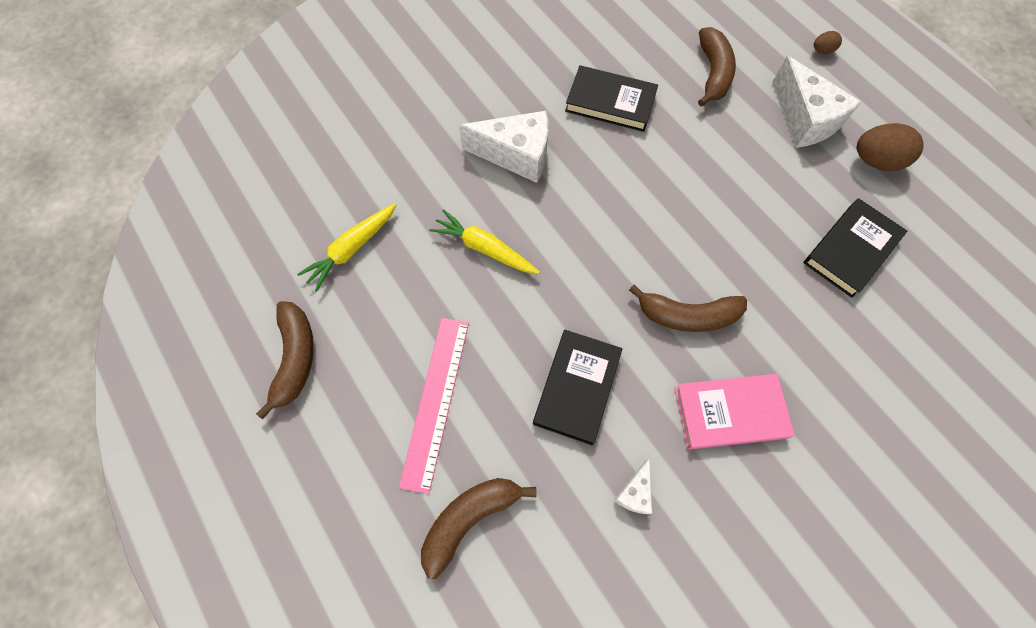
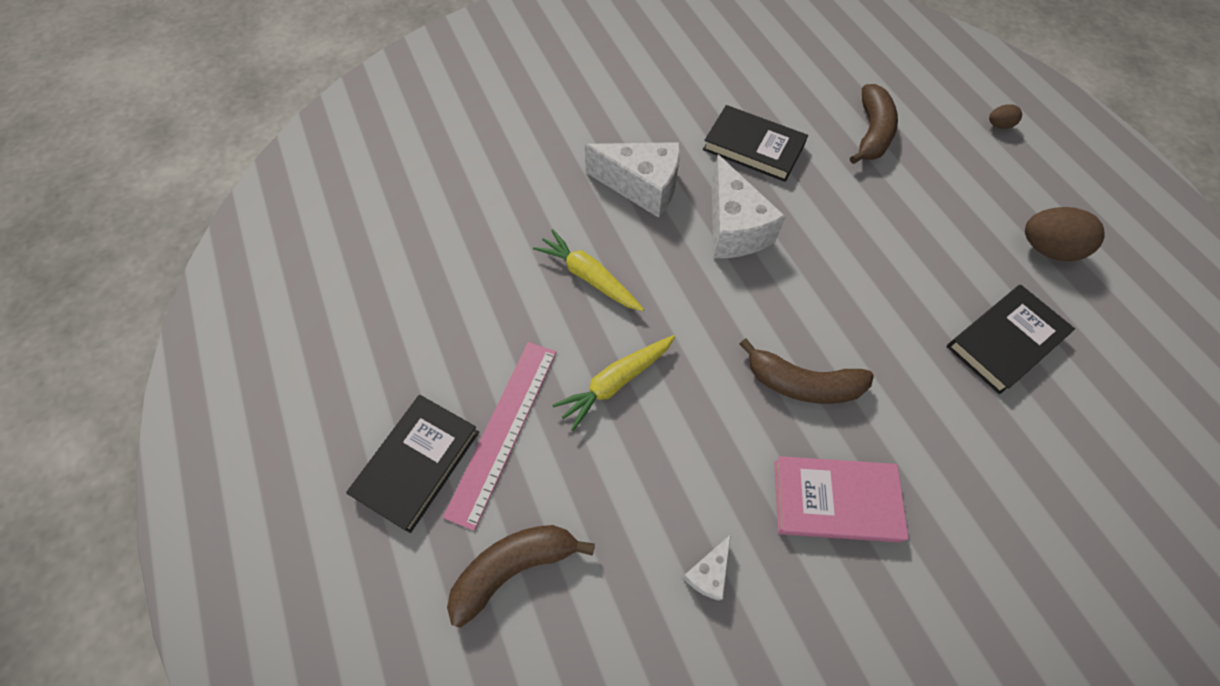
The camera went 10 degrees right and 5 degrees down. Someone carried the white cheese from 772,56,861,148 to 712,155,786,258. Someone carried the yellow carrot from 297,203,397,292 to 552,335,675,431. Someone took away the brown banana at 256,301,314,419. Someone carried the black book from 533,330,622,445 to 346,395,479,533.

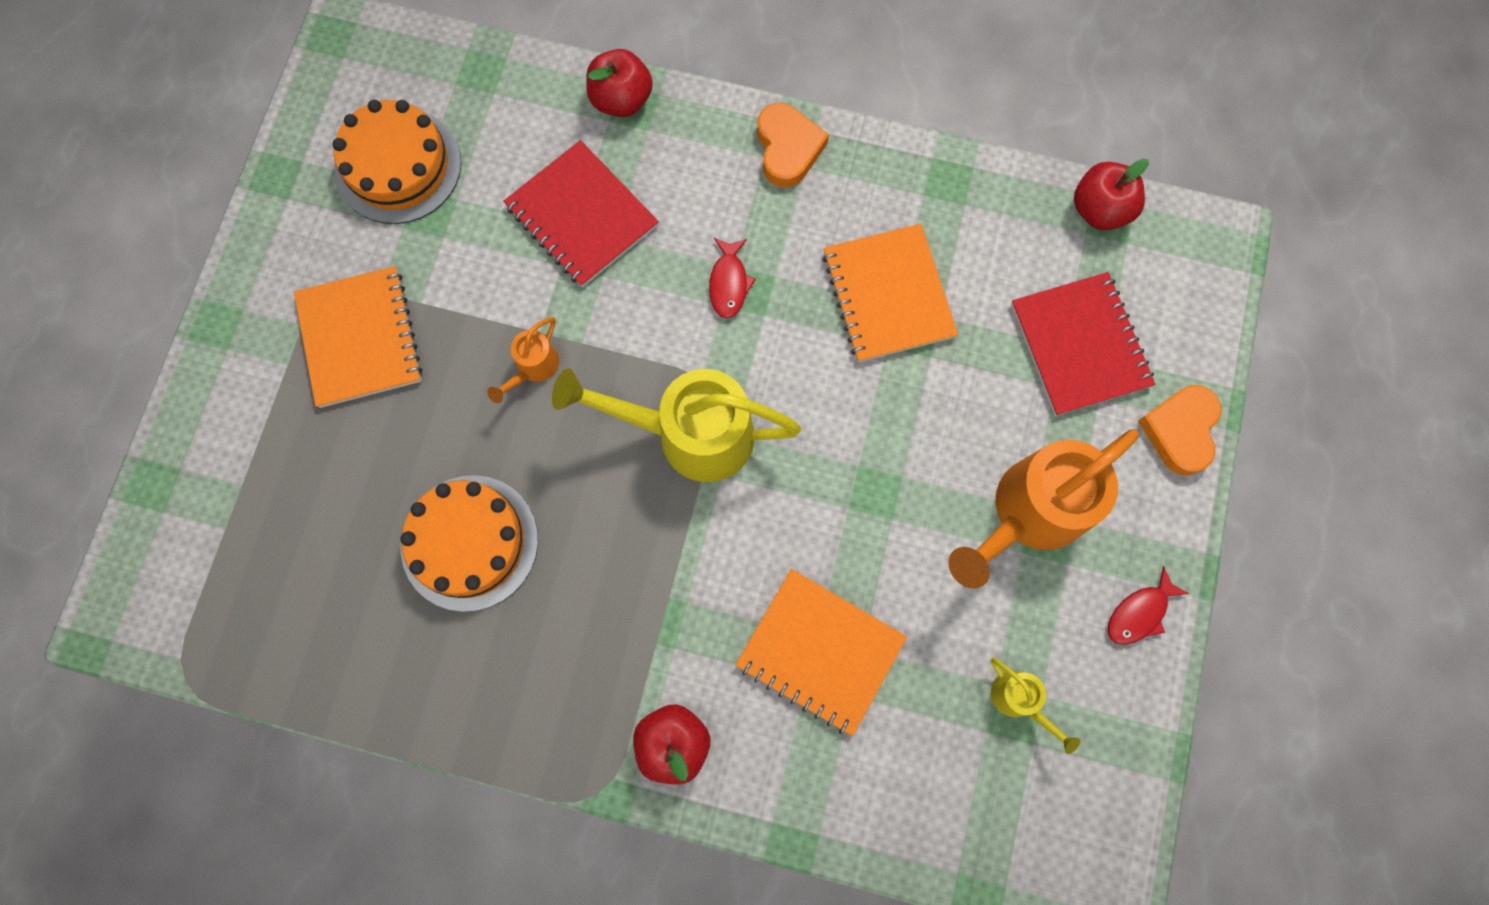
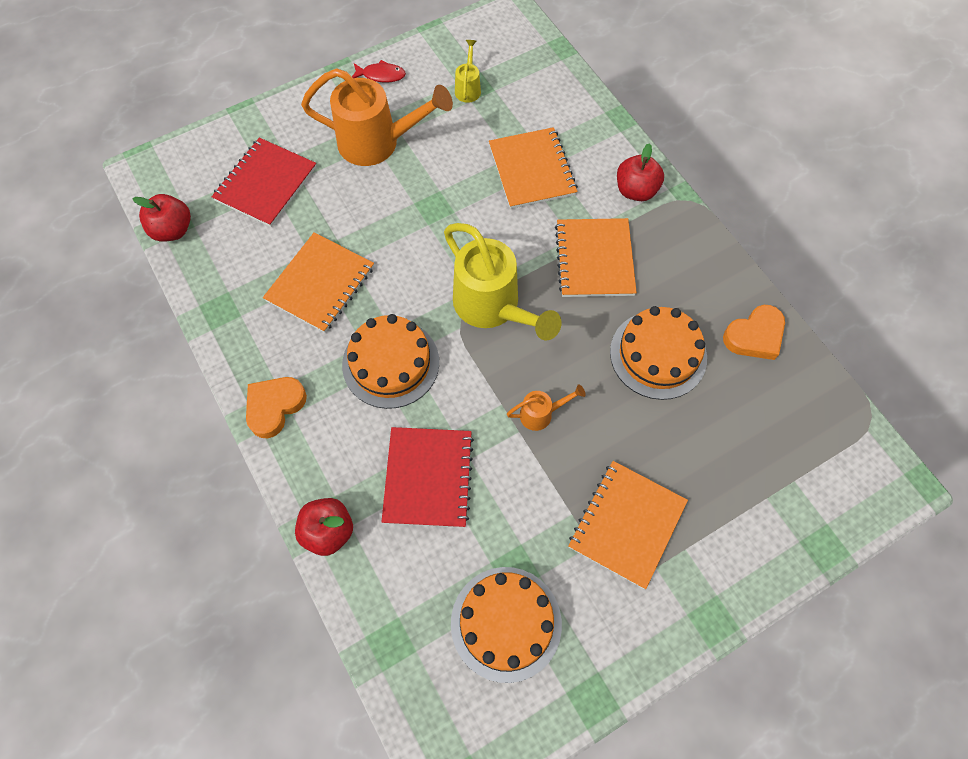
The camera went 135 degrees left and 10 degrees down. Someone swapped the red fish at 709,238,756,318 for the orange cake at 342,314,439,409. Someone carried the orange heart from 1138,385,1222,475 to 723,305,785,360. Someone put down the orange notebook at 555,218,637,297.

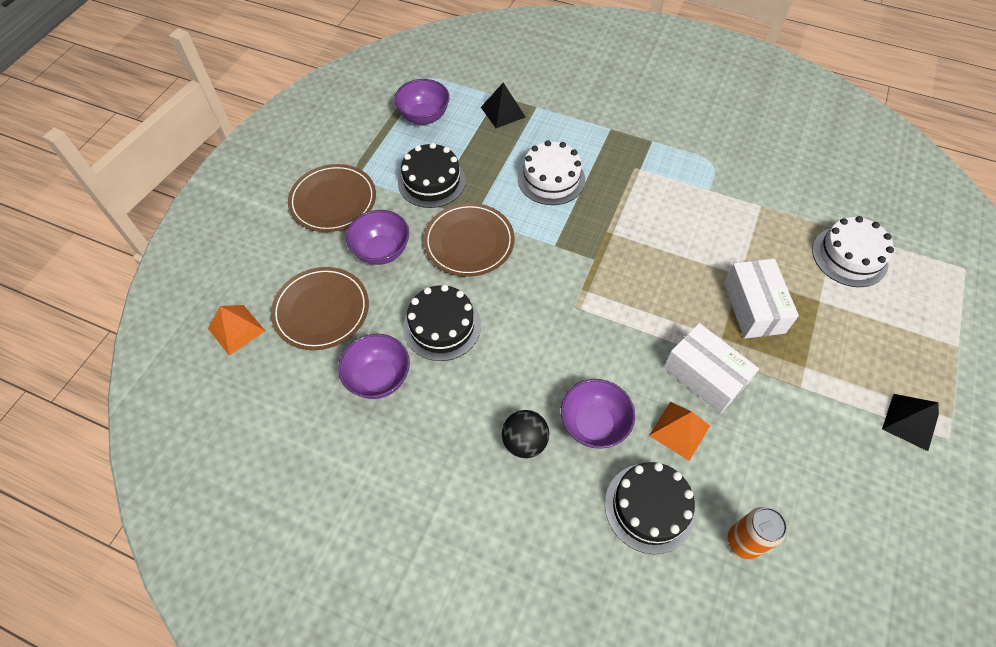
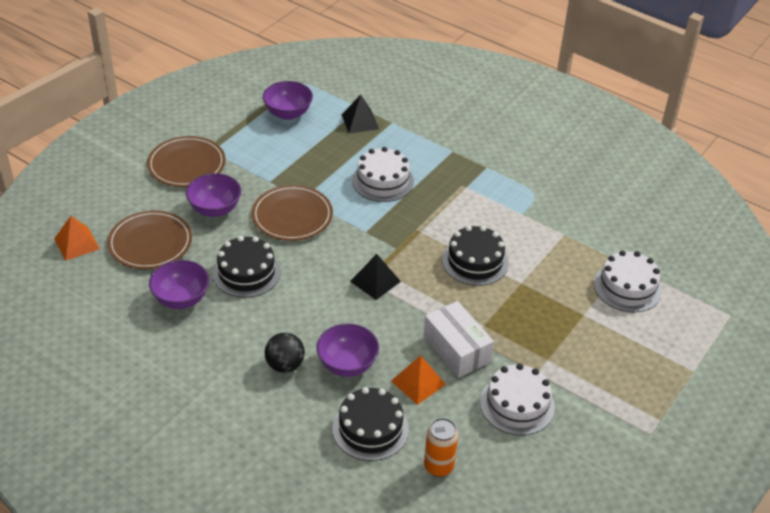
The camera went 10 degrees right and 15 degrees down. Someone carried the black cake from 398,143,466,208 to 442,226,508,286. Someone took away the white box at 724,259,799,339. Someone carried the black pyramid from 882,394,939,451 to 350,254,401,300. Someone put down the white cake at 480,364,555,435.

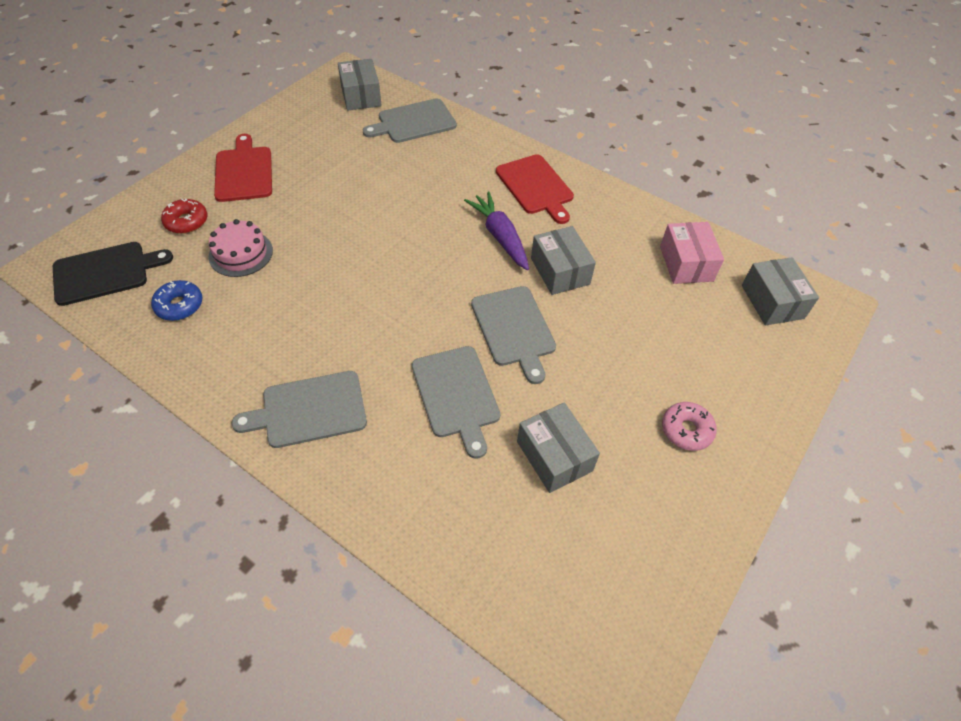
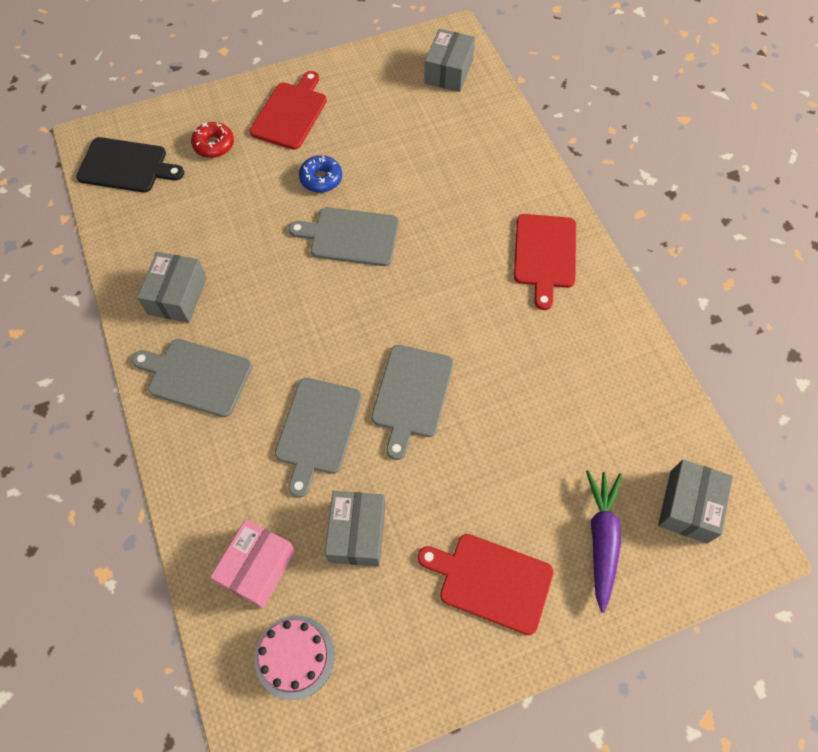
The camera went 35 degrees right and 10 degrees up. Someone carried the grey cutting board from 363,98,457,143 to 289,207,399,266. Someone carried the purple carrot from 464,191,529,270 to 586,470,622,613. Someone carried the pink cake from 209,219,273,277 to 255,615,335,700. Someone carried the pink box from 660,222,724,284 to 210,519,296,609. Someone carried the grey box from 531,226,596,295 to 137,252,207,323. Someone carried the blue donut from 151,280,203,321 to 299,155,342,193. Someone swapped the pink donut at 662,402,717,451 for the red cutting board at 418,534,554,635.

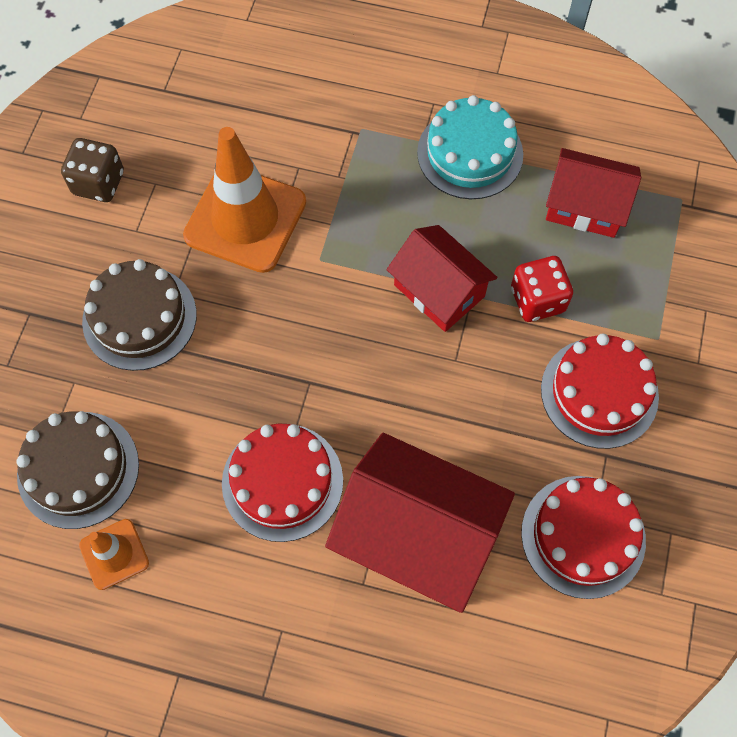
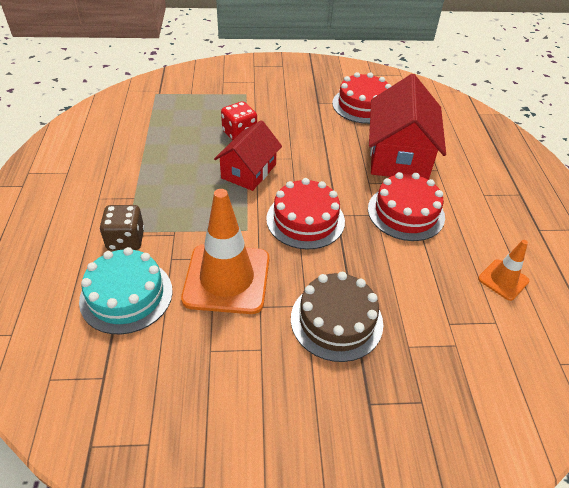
The camera went 110 degrees left and 20 degrees down. Someone carried the turquoise cake from 417,95,523,199 to 79,247,173,334. Someone carried the brown dice from 61,138,124,202 to 100,205,145,251. Someone took away the red house at 546,148,641,238. Someone carried the red cake from 541,334,659,449 to 266,178,345,249. Someone took away the brown cake at 16,411,139,529.

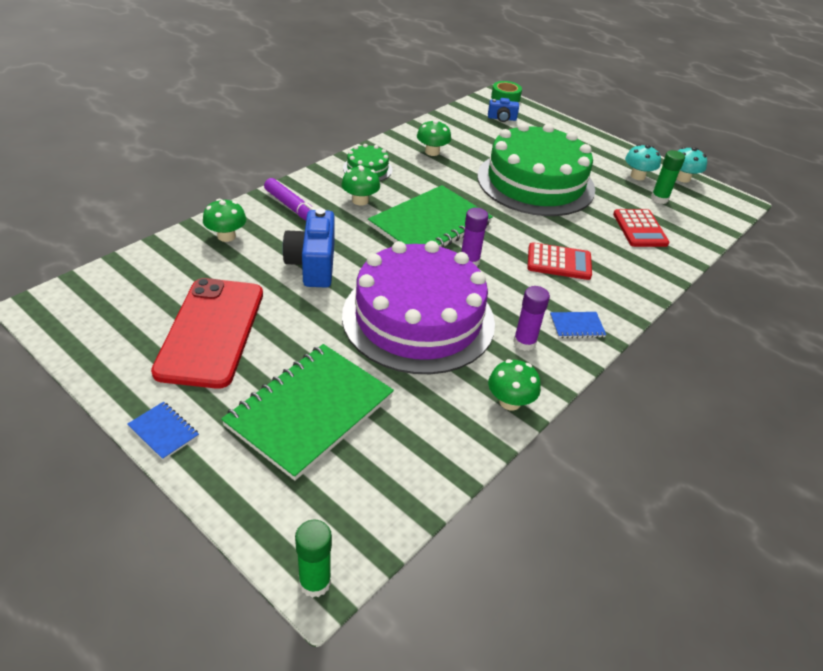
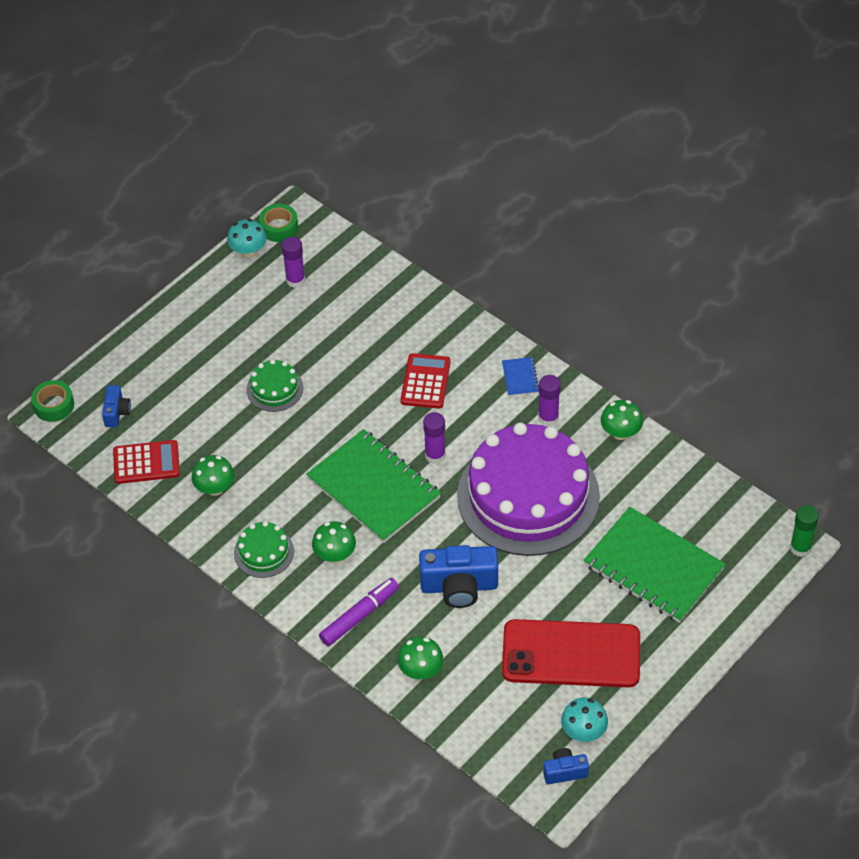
The camera went 85 degrees left and 10 degrees up. Someone scaled the green cake at 478,123,595,216 by 0.42. Someone carried the turquoise mushroom from 625,144,661,180 to 561,698,608,742. Someone repainted the green glue stick at 651,150,685,204, which became the purple glue stick at 282,237,305,288. Someone carried the red calculator from 613,209,669,247 to 113,440,180,484. Someone took away the blue notebook at 127,402,199,460. Someone put down the green tape at 259,204,298,242. Someone put down the blue camera at 543,748,589,784.

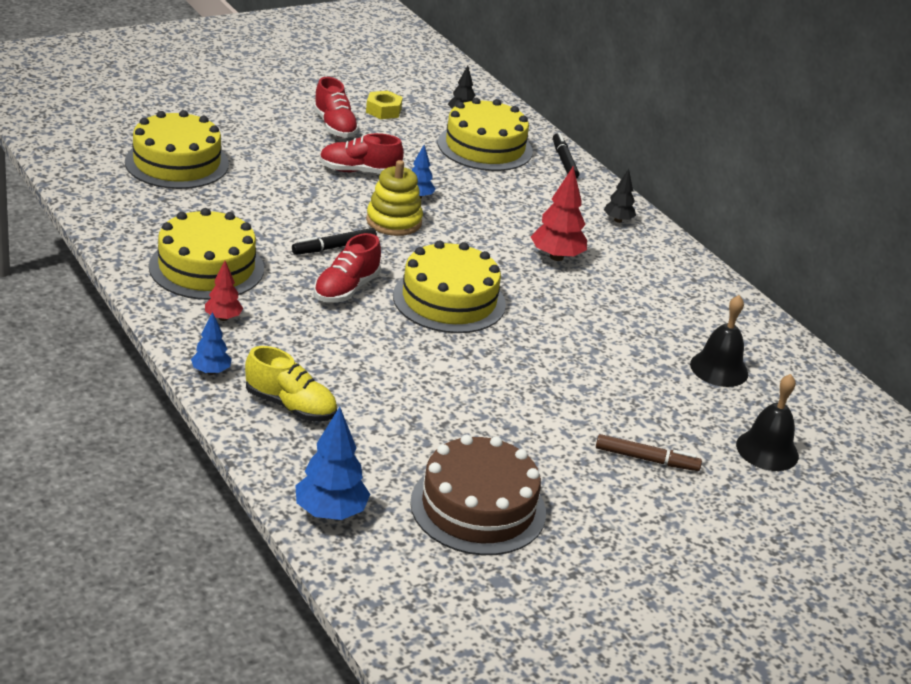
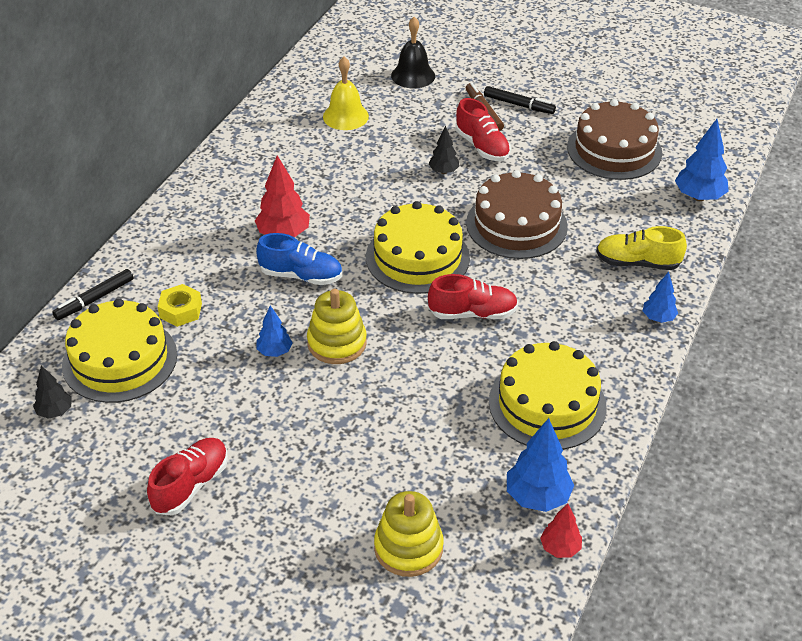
The camera went 120 degrees left and 10 degrees up. Someone carried the yellow nut from 366,91,403,119 to 158,284,202,327. Someone swapped the yellow cake at 125,110,229,189 for the yellow stacking toy at 374,491,444,577. Someone carried the red shoe from 319,133,404,174 to 455,98,511,161. Someone carried the black tree from 604,169,636,223 to 429,126,460,174. Someone carried the black marker from 292,228,377,255 to 484,86,556,114. Someone carried the red tree from 205,261,243,321 to 540,503,582,558. Someone repainted the black bell at 690,295,748,387, which became the yellow bell at 323,57,369,130. Someone rotated the yellow shoe at 245,346,337,421 by 75 degrees counterclockwise. Someone put down the brown cake at 466,170,568,259. Someone put down the blue shoe at 256,233,342,285. Someone put down the blue tree at 507,418,574,512.

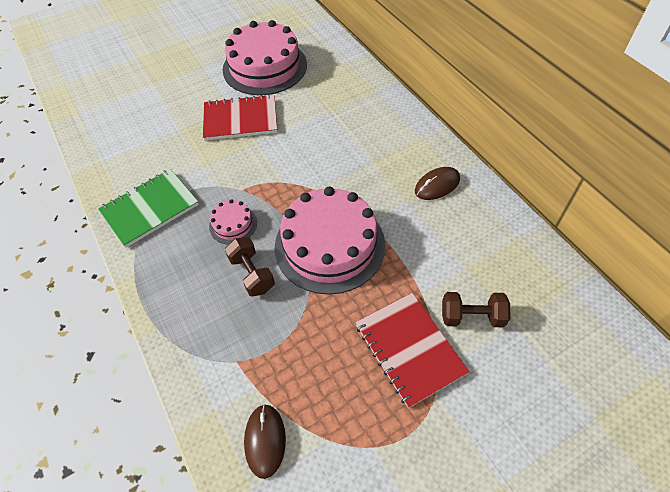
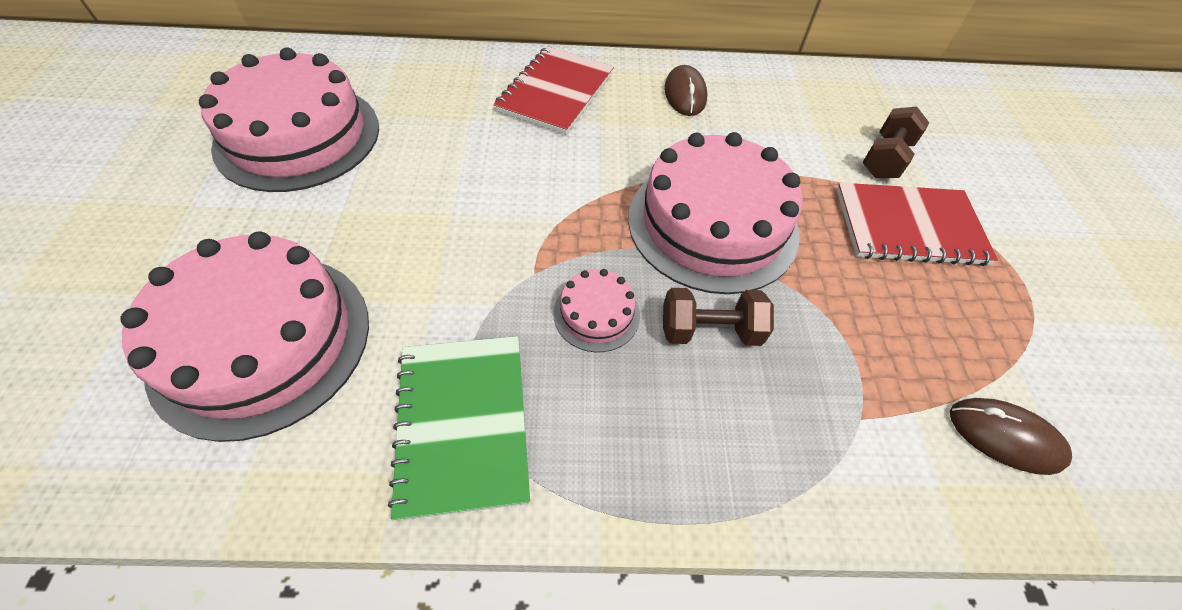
The camera went 65 degrees left and 0 degrees up. Someone carried the red notebook from 203,94,277,140 to 493,46,614,135. Someone put down the pink cake at 120,231,369,442.

